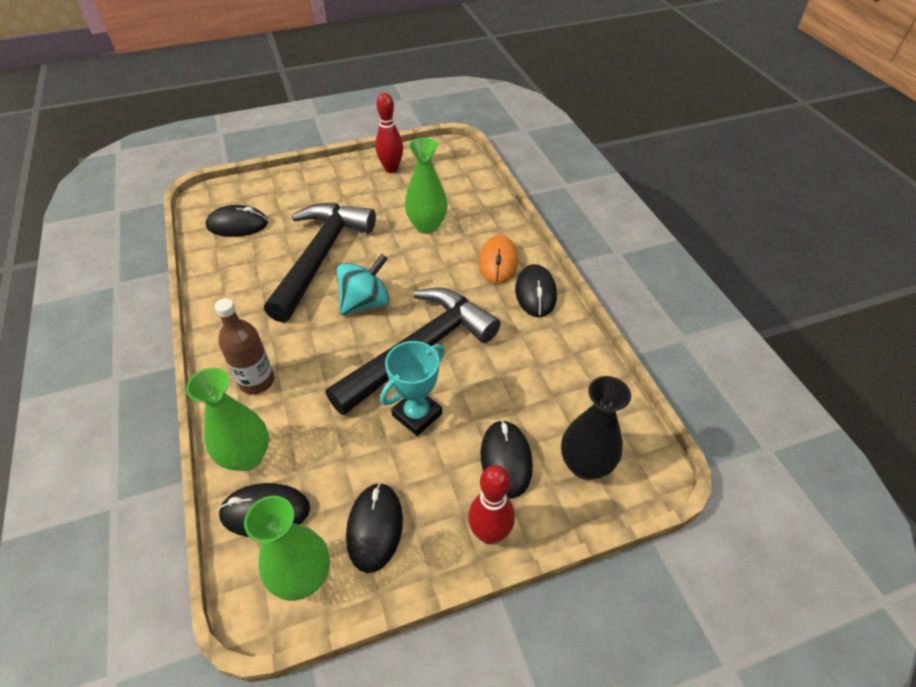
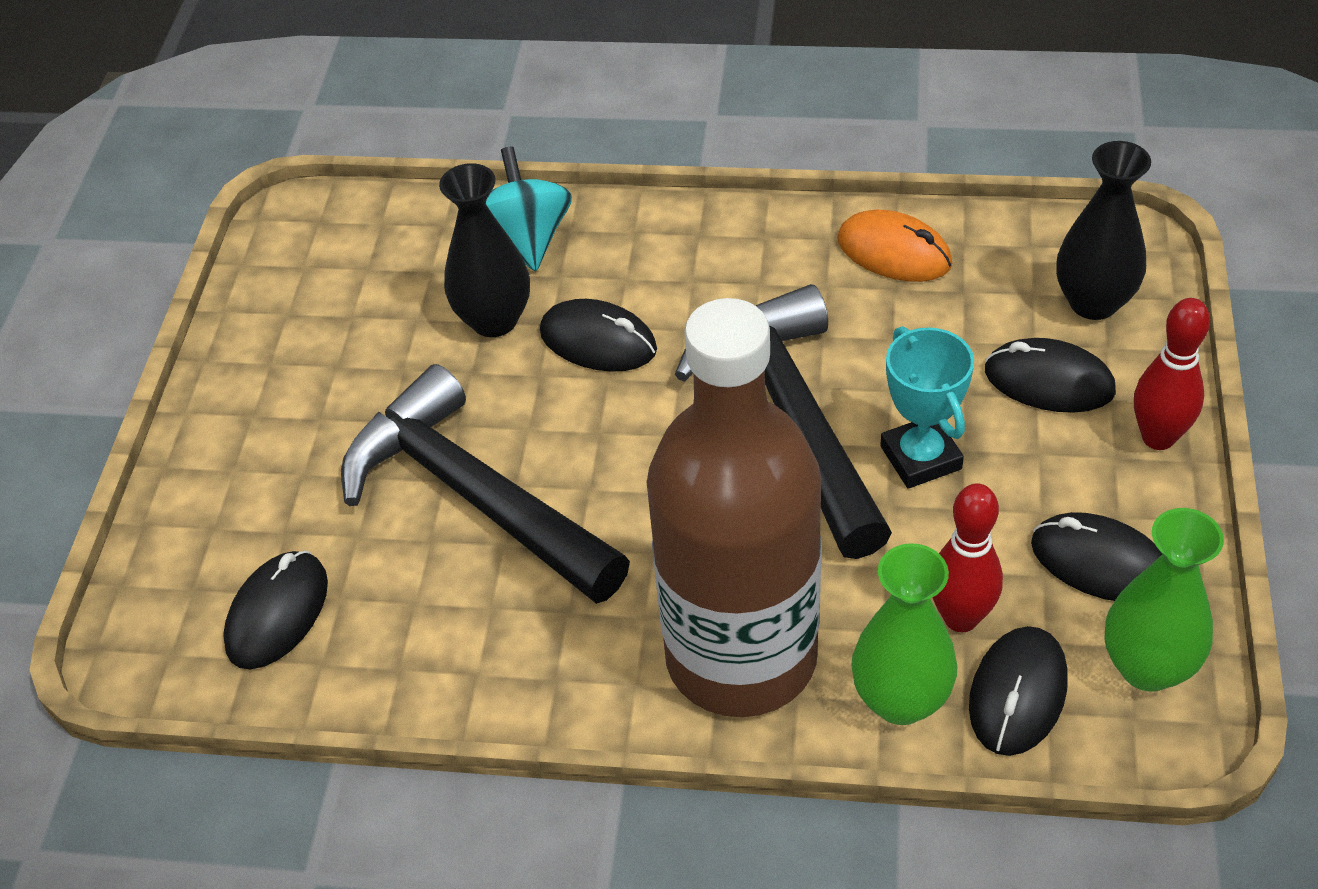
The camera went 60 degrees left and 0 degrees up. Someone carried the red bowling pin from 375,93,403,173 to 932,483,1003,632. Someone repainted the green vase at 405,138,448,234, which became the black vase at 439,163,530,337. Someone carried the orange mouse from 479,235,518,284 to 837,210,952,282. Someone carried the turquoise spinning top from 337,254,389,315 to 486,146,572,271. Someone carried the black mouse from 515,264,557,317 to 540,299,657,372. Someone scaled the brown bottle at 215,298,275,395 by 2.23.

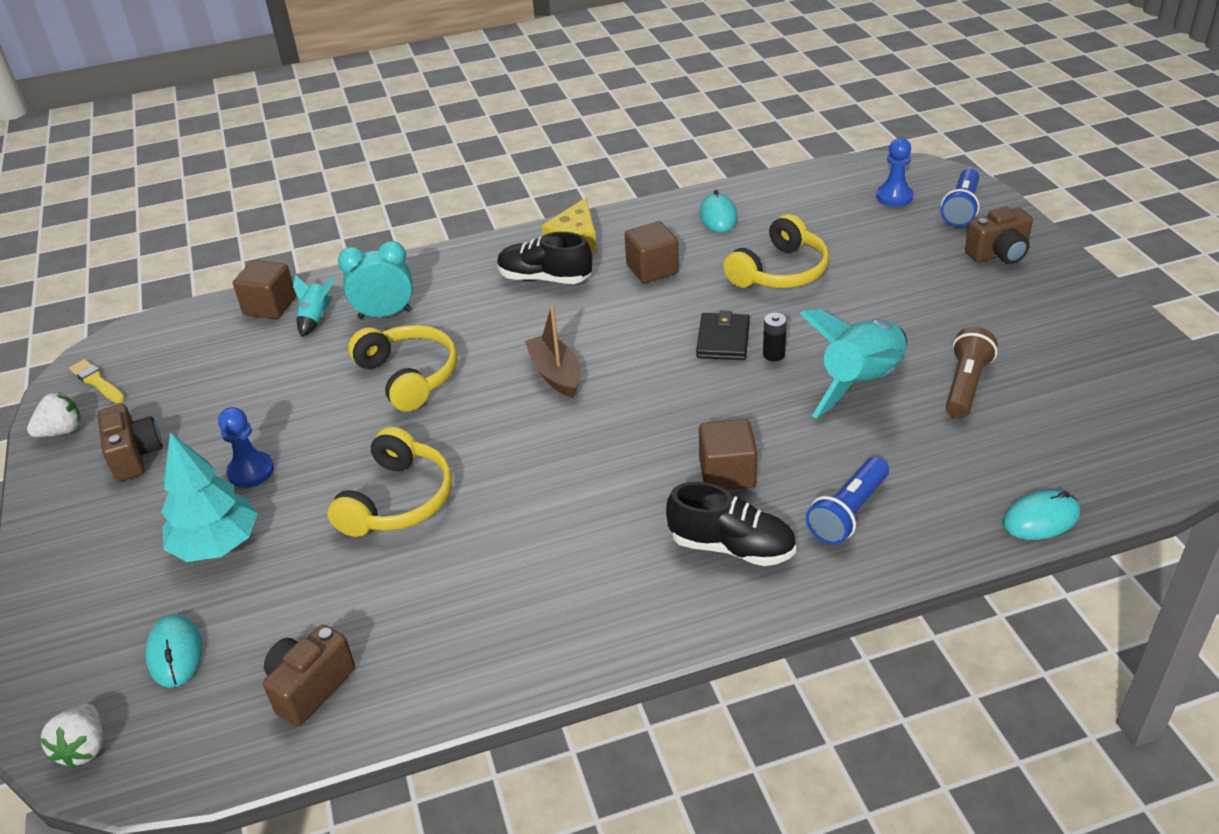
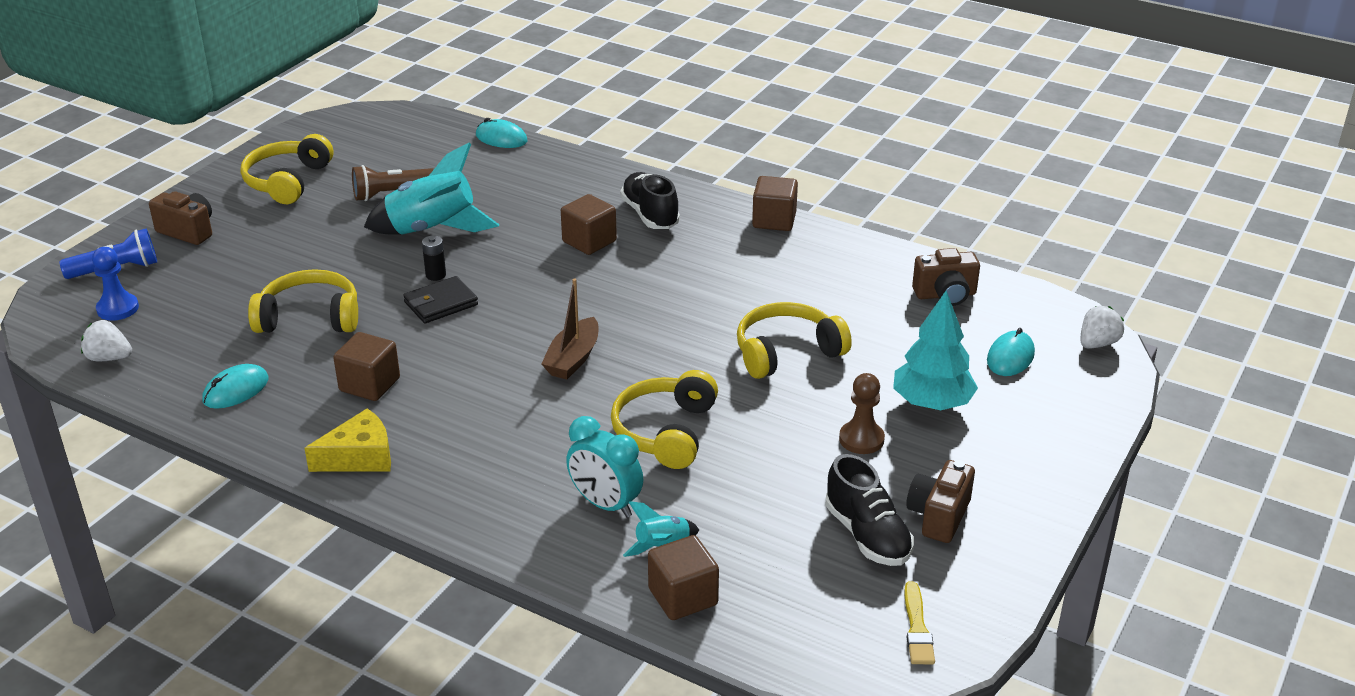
The camera went 135 degrees left and 5 degrees down. Someone carried the black shoe from 497,232,592,284 to 825,454,914,566. Someone carried the white strawberry from 27,392,81,437 to 81,320,132,361. Someone repainted the blue pawn at 218,407,274,488, which became the brown pawn at 839,373,885,454. Someone took away the blue flashlight at 806,457,889,545. Someone put down the yellow headphones at 240,134,333,204. Someone put down the brown cube at 752,176,798,231.

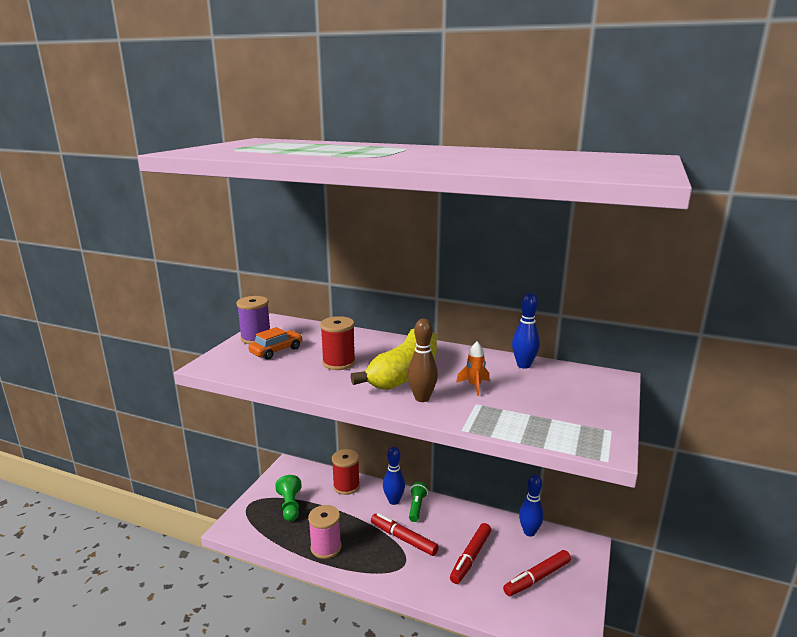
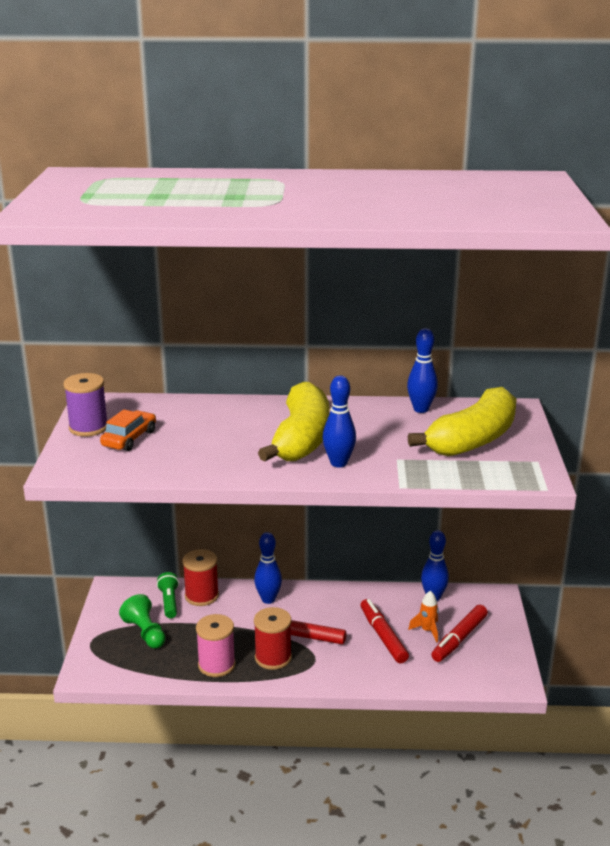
The camera went 20 degrees left and 5 degrees up. Someone carried the red spool from 320,316,356,370 to 254,607,292,670. Someone repainted the brown bowling pin at 408,318,438,402, which became the blue bowling pin at 323,375,356,467. Someone carried the orange rocket from 456,341,490,396 to 408,591,439,643. Someone carried the green flashlight from 409,482,428,522 to 157,572,179,618. Someone rotated the red marker at 450,523,491,584 by 150 degrees clockwise. Someone put down the yellow banana at 408,387,517,457.

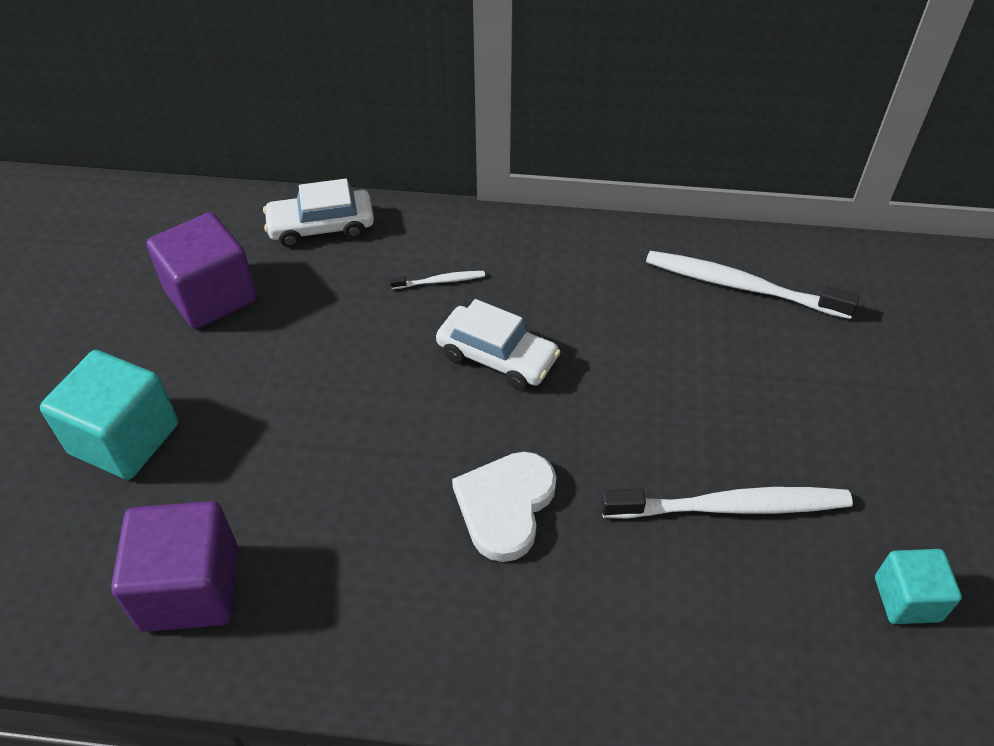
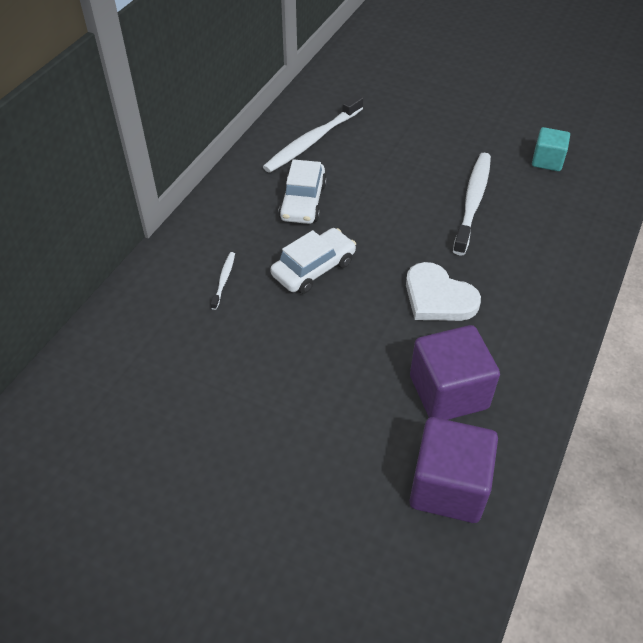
The camera went 70 degrees left and 0 degrees up. Someone carried the white car from 263,179,374,247 to 279,159,327,224. Someone carried the purple cube from 146,212,257,329 to 410,325,500,420. Someone took away the turquoise cube at 40,350,178,480.

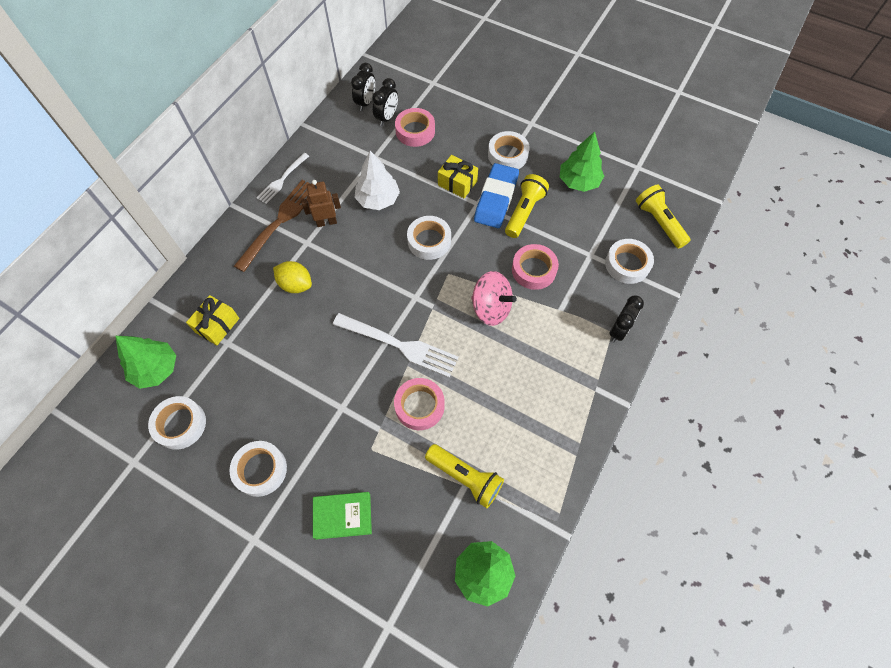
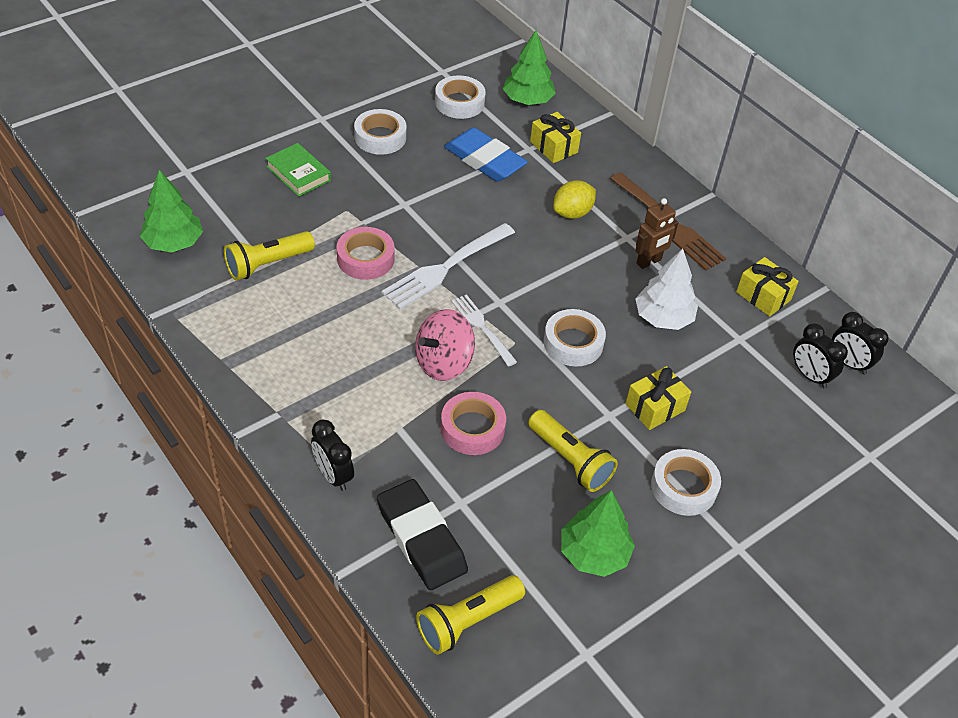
The camera went 110 degrees right and 15 degrees down. Someone took away the pink tape at 395,108,435,147. Someone carried the white fork from 257,153,309,204 to 451,294,517,367. Someone carried the blue eraser from 474,163,519,228 to 444,127,528,182. Someone rotated the brown robot at 301,180,341,227 by 45 degrees clockwise. Someone rotated the yellow flashlight at 636,185,691,249 by 150 degrees clockwise. Someone swapped the white tape at 605,239,654,284 for the black eraser at 377,479,468,590. Someone rotated the green book at 313,492,372,540 by 60 degrees counterclockwise. Someone put down the yellow gift at 736,257,799,317.

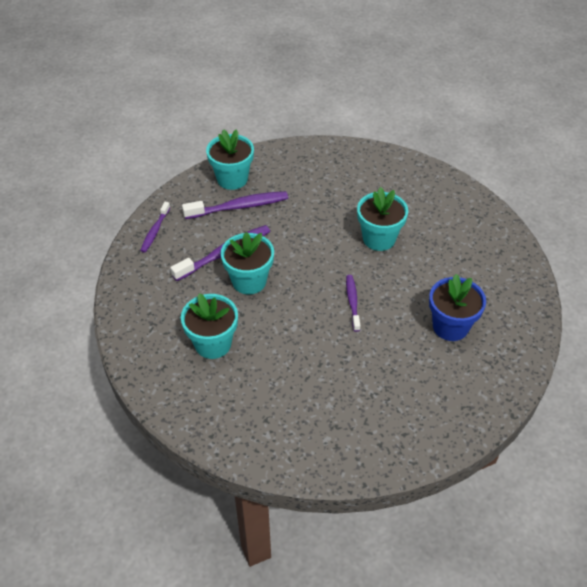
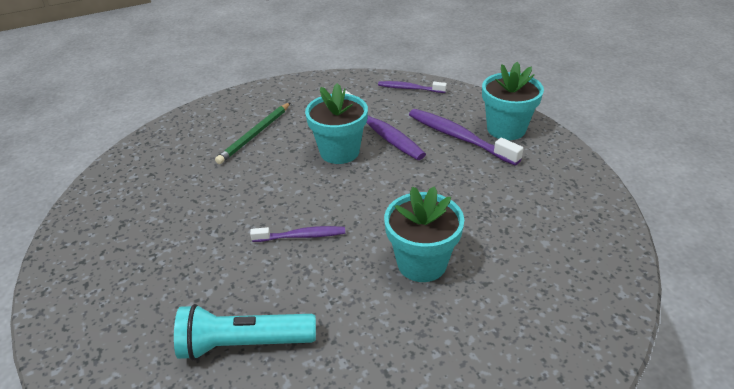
The camera went 90 degrees right and 10 degrees down. Someone rotated the purple toothbrush at 182,191,288,219 by 150 degrees clockwise. Someone swapped the blue flower pot at 429,274,486,341 for the turquoise flashlight at 174,304,316,360. Someone swapped the turquoise flower pot at 181,293,238,359 for the green pencil at 215,102,291,164.

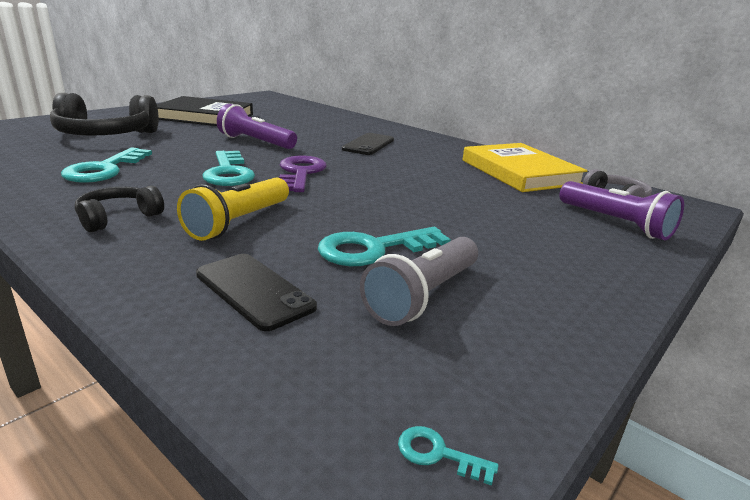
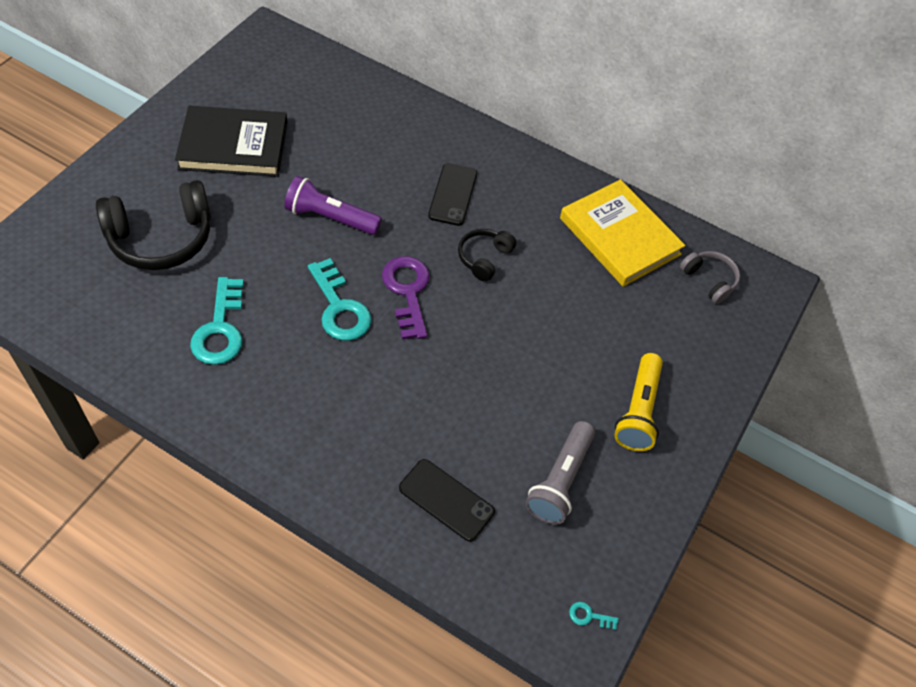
The camera went 15 degrees left and 30 degrees up. Someone carried the yellow flashlight from 177,177,289,241 to 614,353,663,451. Someone took away the purple flashlight at 559,181,684,240. Someone carried the black headphones from 75,186,164,232 to 458,229,516,282. Someone took away the turquoise key at 318,227,451,266.

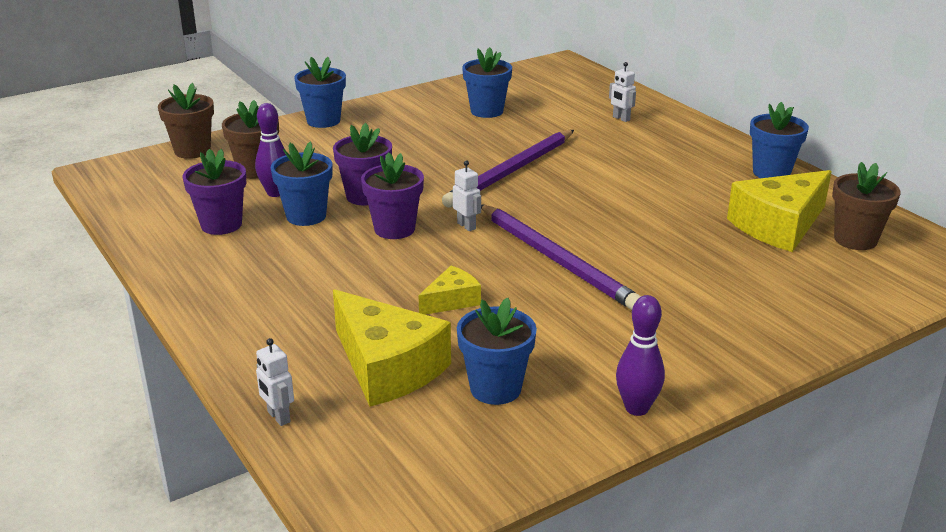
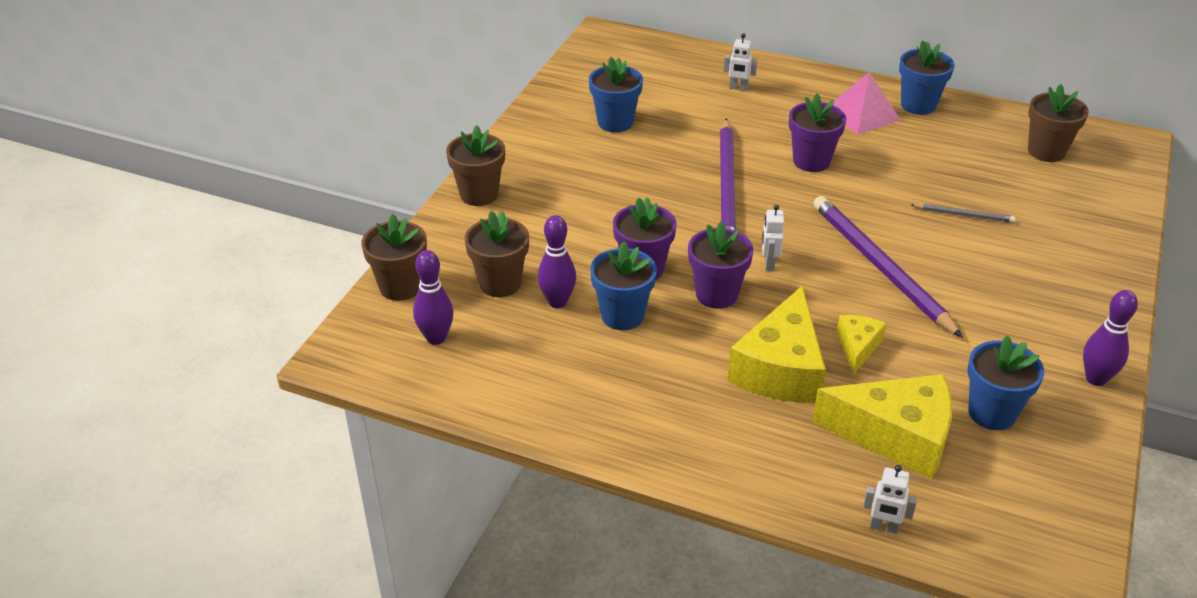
The camera went 35 degrees left and 10 degrees up. Someone repainted the blue flower pot at 294,57,346,128, which became the brown flower pot at 446,125,505,206. Someone carried the purple flower pot from 183,149,246,235 to 789,94,847,172. Someone rotated the white robot at 453,161,481,231 by 105 degrees counterclockwise. Someone carried the yellow cheese from 727,170,832,252 to 727,286,826,403. Someone rotated the purple pencil at 481,204,641,310 by 135 degrees counterclockwise. Someone put down the pink pyramid at 833,72,900,135. Someone put down the grey pencil at 911,203,1016,223. Someone put down the purple bowling pin at 413,250,454,345.

